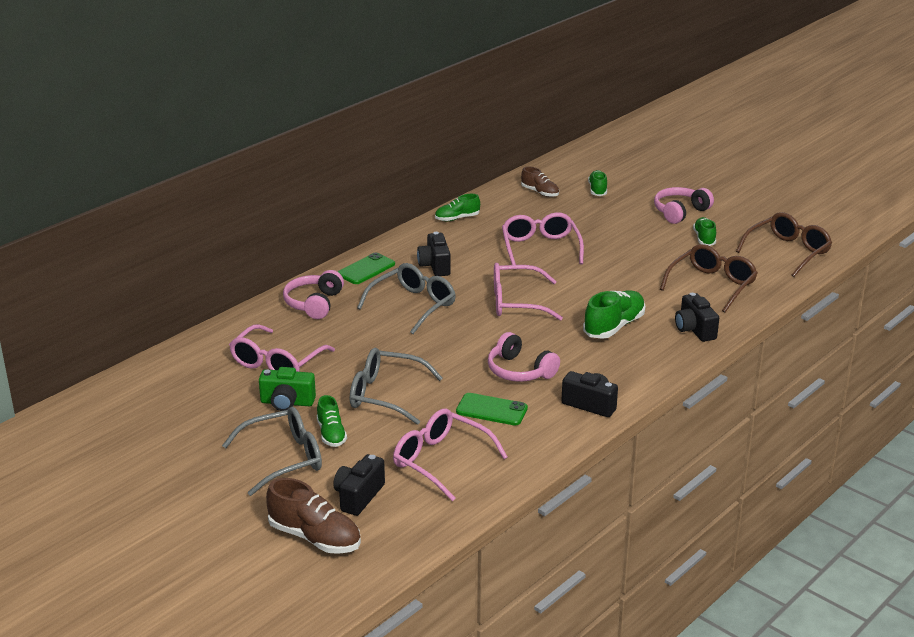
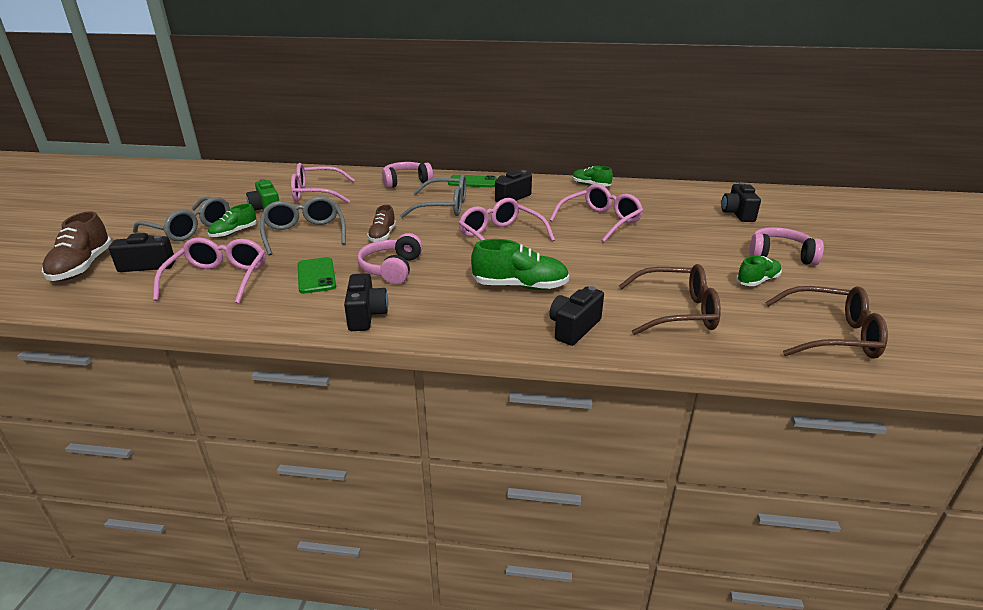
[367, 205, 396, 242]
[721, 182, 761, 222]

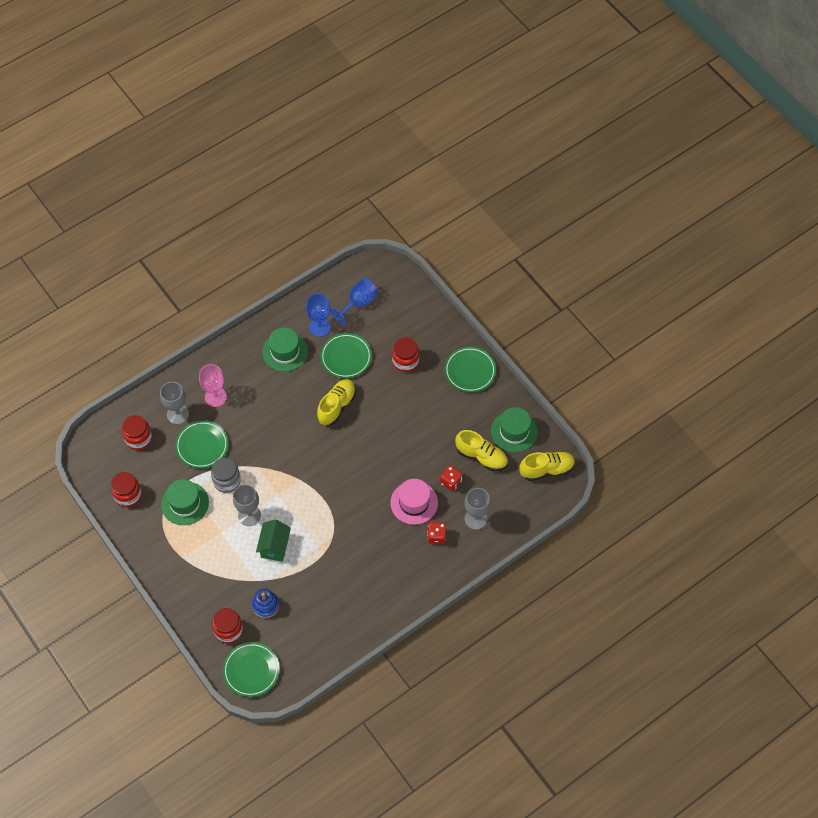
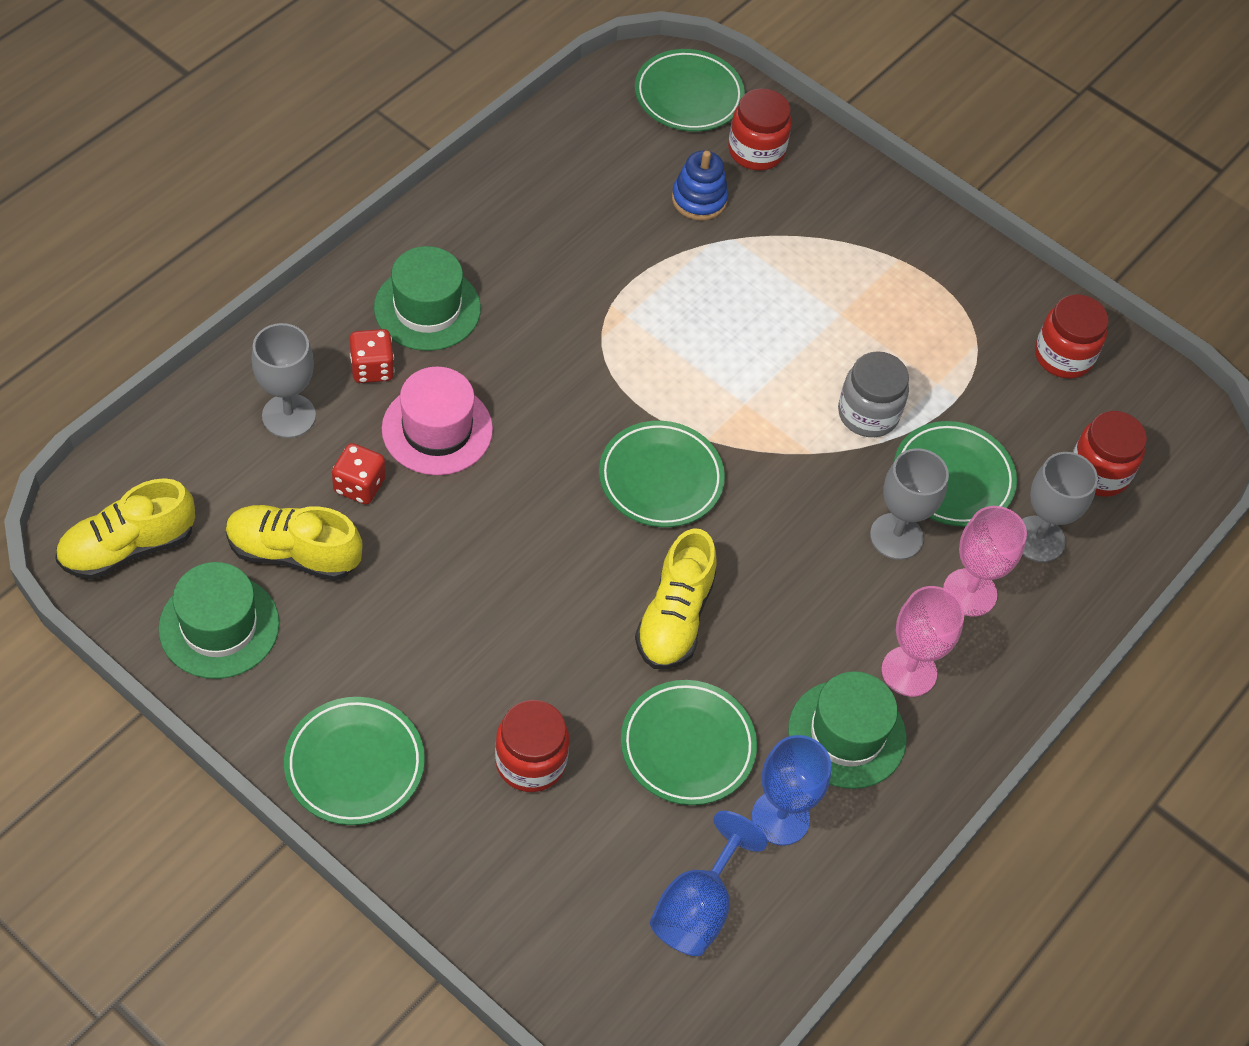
[256, 519, 291, 561] (first image)
[599, 421, 725, 527]
[882, 586, 964, 697]
[374, 246, 481, 351]
[870, 448, 949, 560]

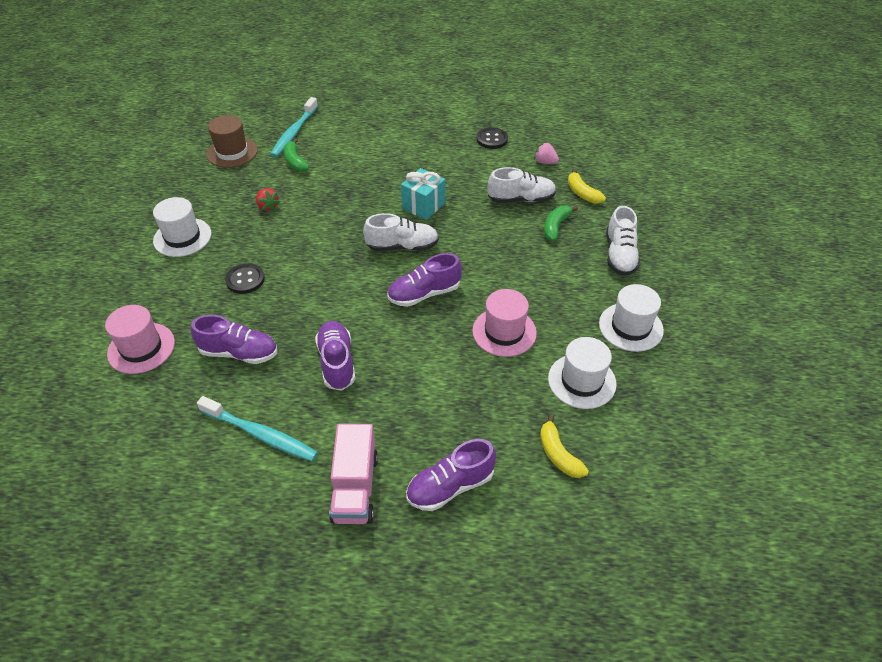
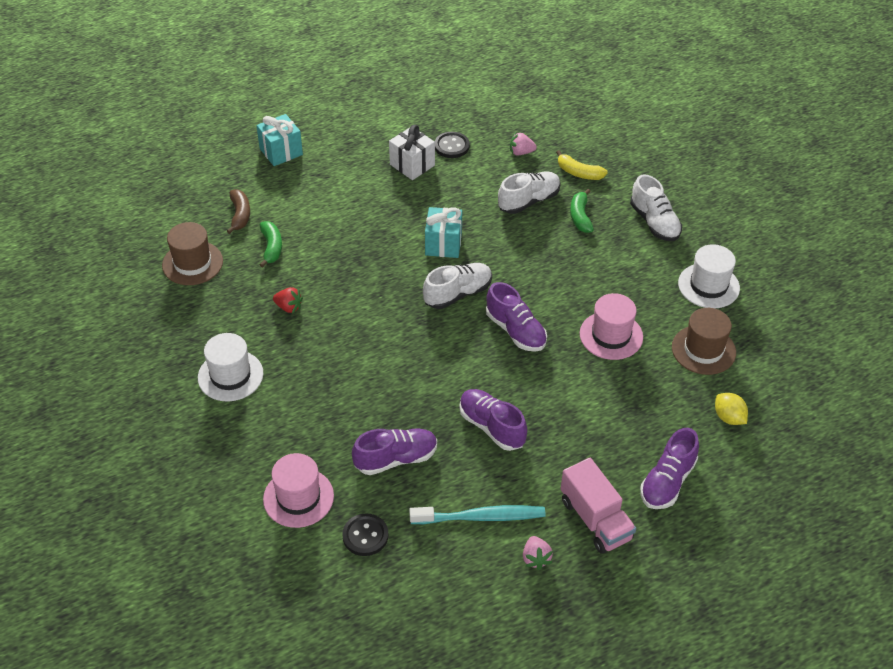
[256, 114, 303, 166]
[389, 125, 435, 180]
[523, 536, 553, 570]
[342, 513, 389, 556]
[227, 189, 250, 234]
[715, 393, 748, 425]
[672, 308, 736, 375]
[260, 221, 282, 268]
[486, 282, 547, 352]

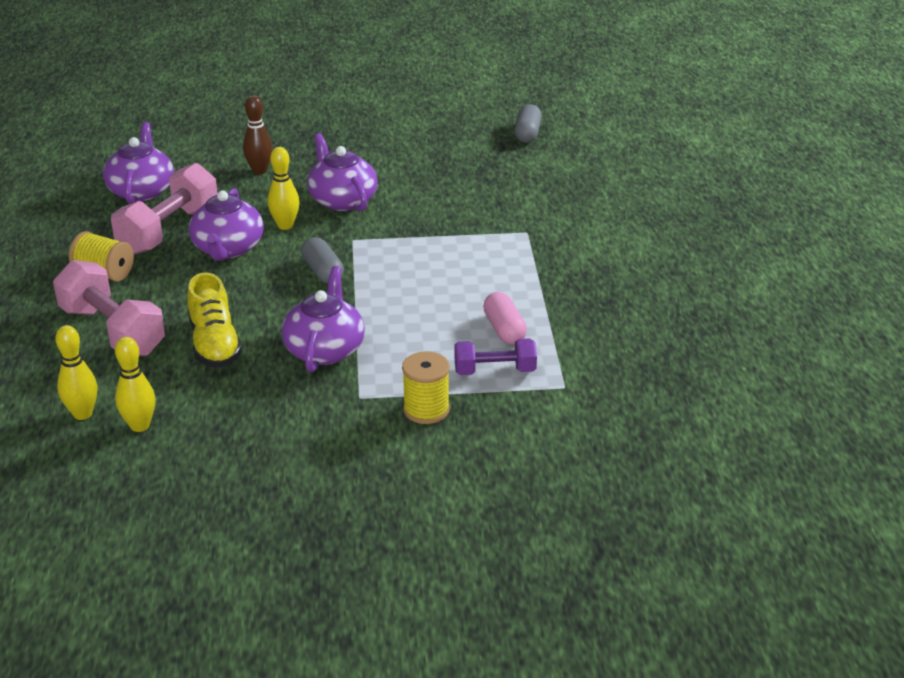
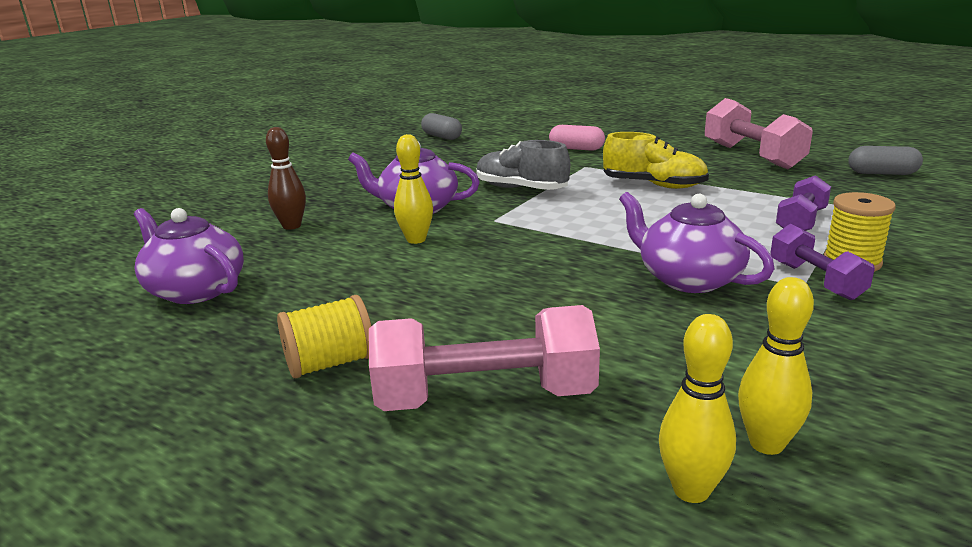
[189, 188, 264, 261] (first image)
[476, 140, 570, 190]
[770, 224, 875, 300]
[705, 98, 813, 169]
[603, 132, 709, 189]
[848, 146, 923, 175]
[549, 125, 605, 151]

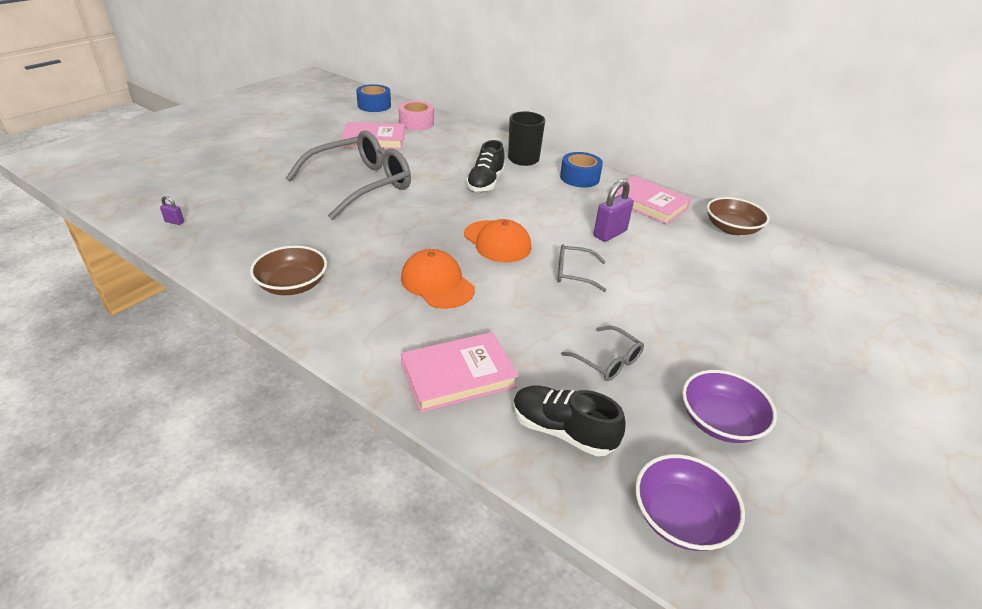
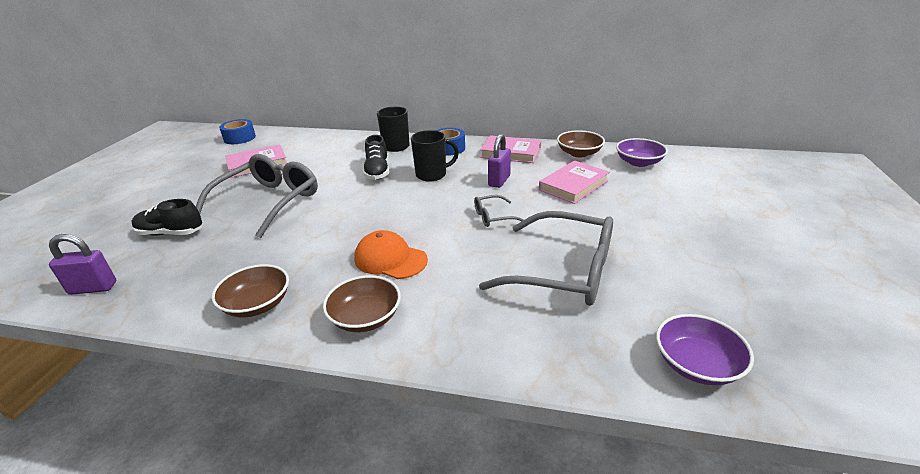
[398, 101, 434, 130] (first image)
[464, 219, 531, 262] (first image)
[323, 275, 401, 332]
[411, 130, 459, 182]
[539, 161, 610, 204]
[132, 199, 202, 236]
[616, 138, 668, 167]
[49, 234, 116, 295]
[479, 211, 613, 306]

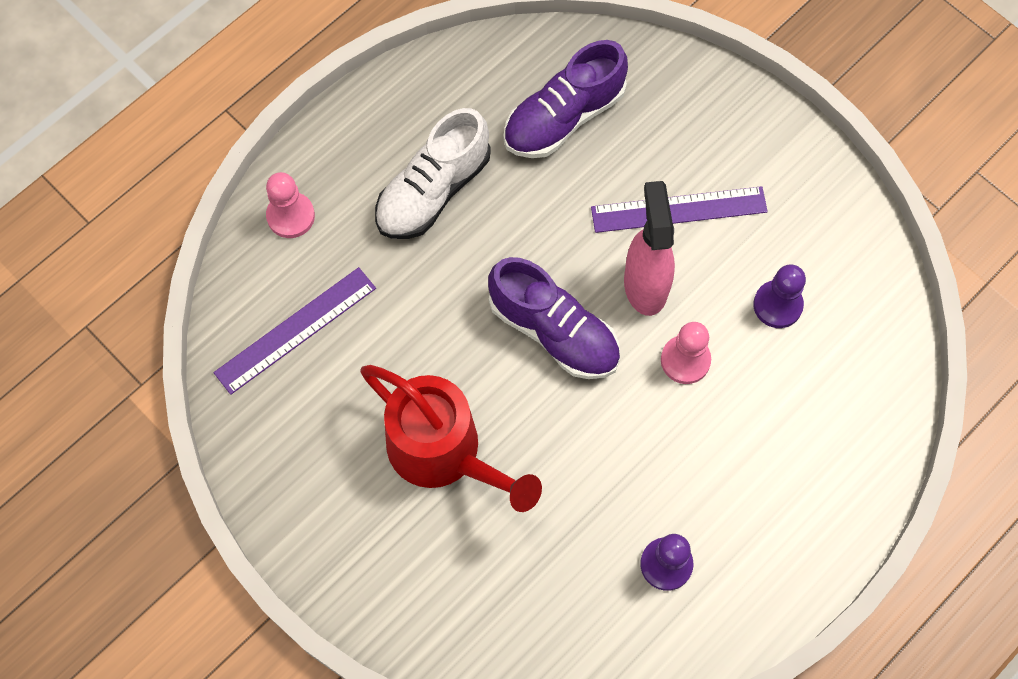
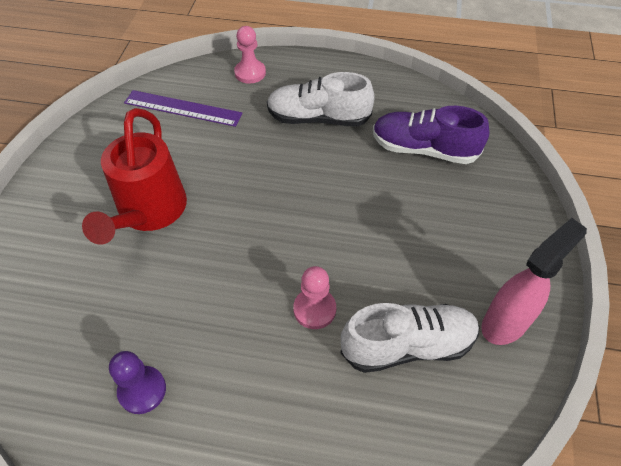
[488, 257, 620, 379] (first image)
[591, 186, 768, 233] (first image)
[481, 218, 587, 345]
[341, 303, 480, 373]

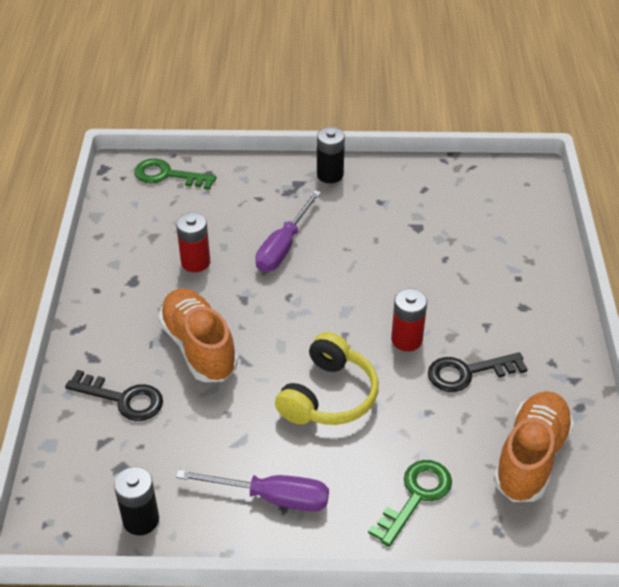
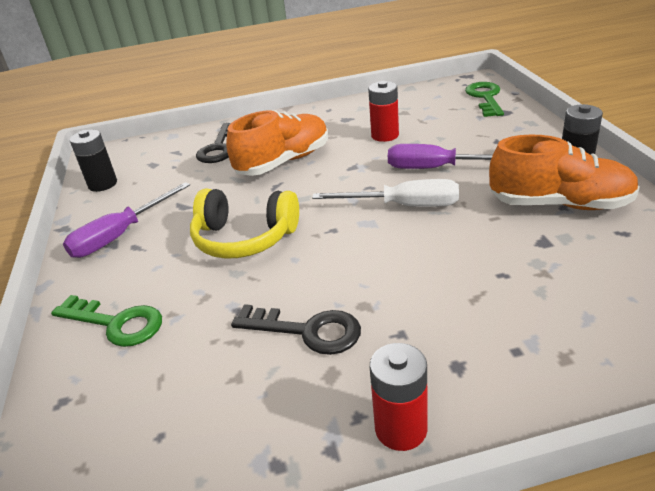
[312, 179, 459, 207]
[370, 343, 427, 451]
[489, 135, 640, 210]
[63, 182, 190, 258]
[231, 304, 361, 355]

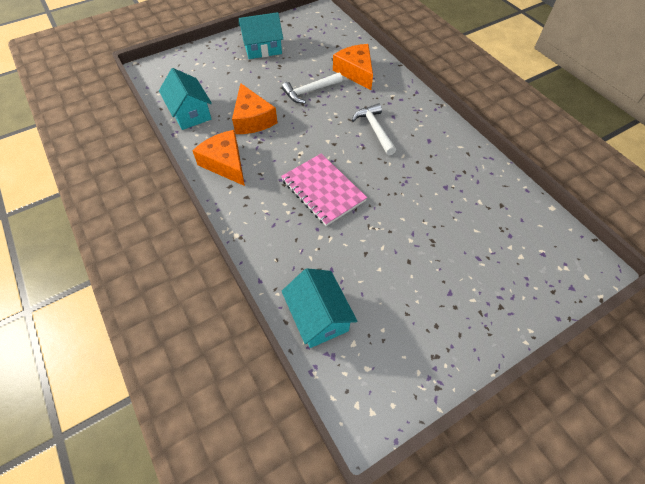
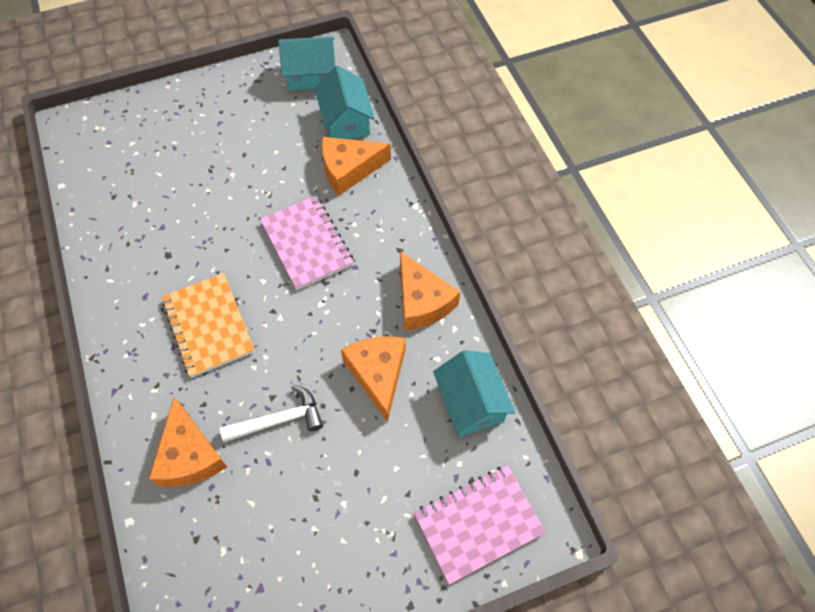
[321, 137, 391, 196]
[414, 465, 546, 585]
[278, 36, 335, 90]
[162, 273, 255, 378]

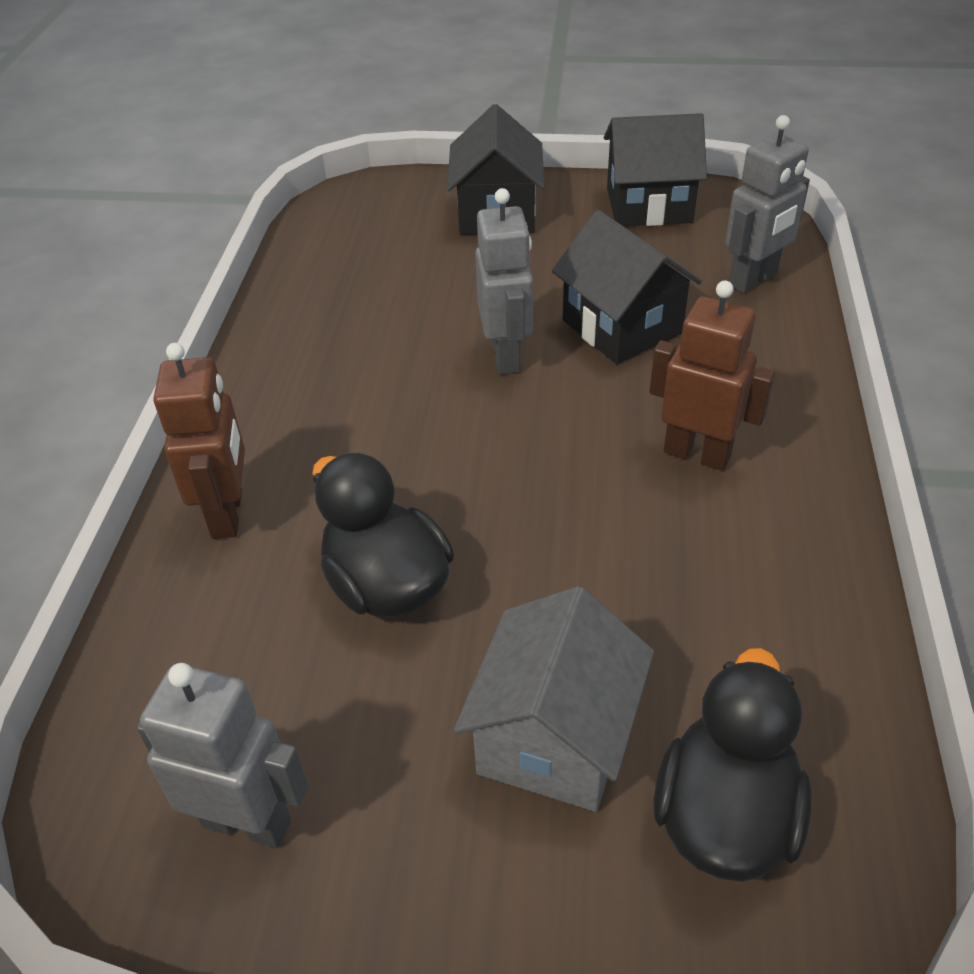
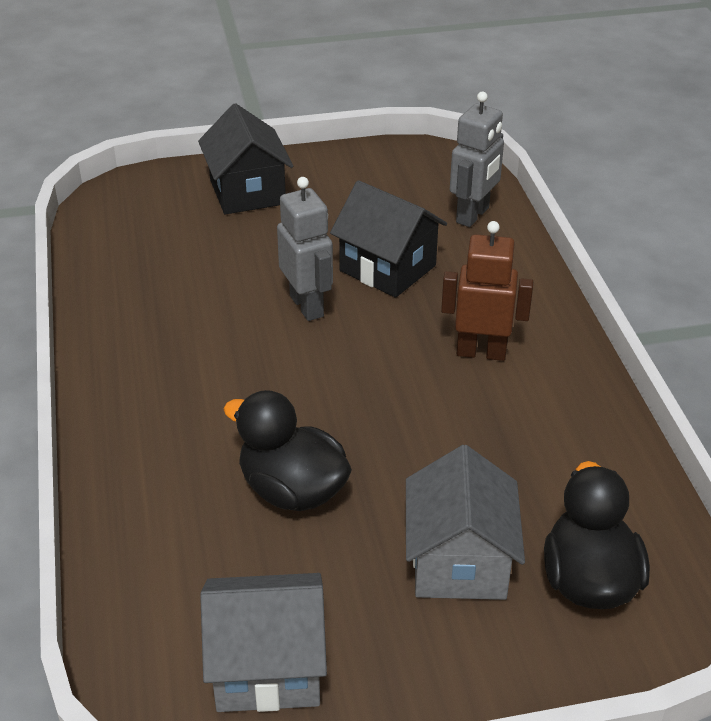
[153, 343, 245, 539] (first image)
[604, 113, 707, 226] (first image)
[200, 573, 327, 712]

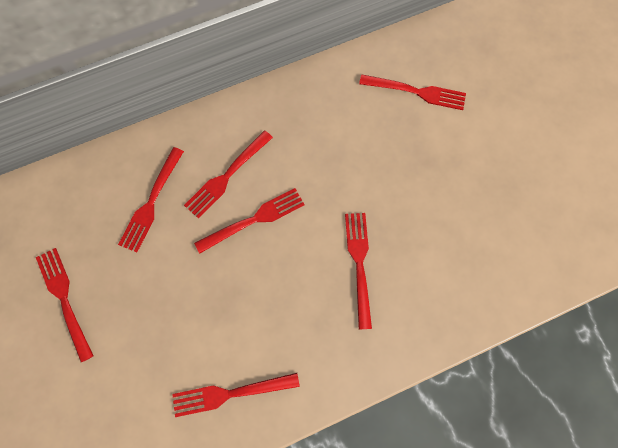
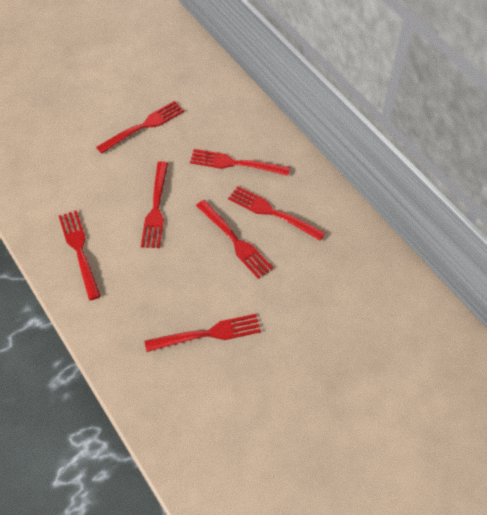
[141, 161, 168, 248]

